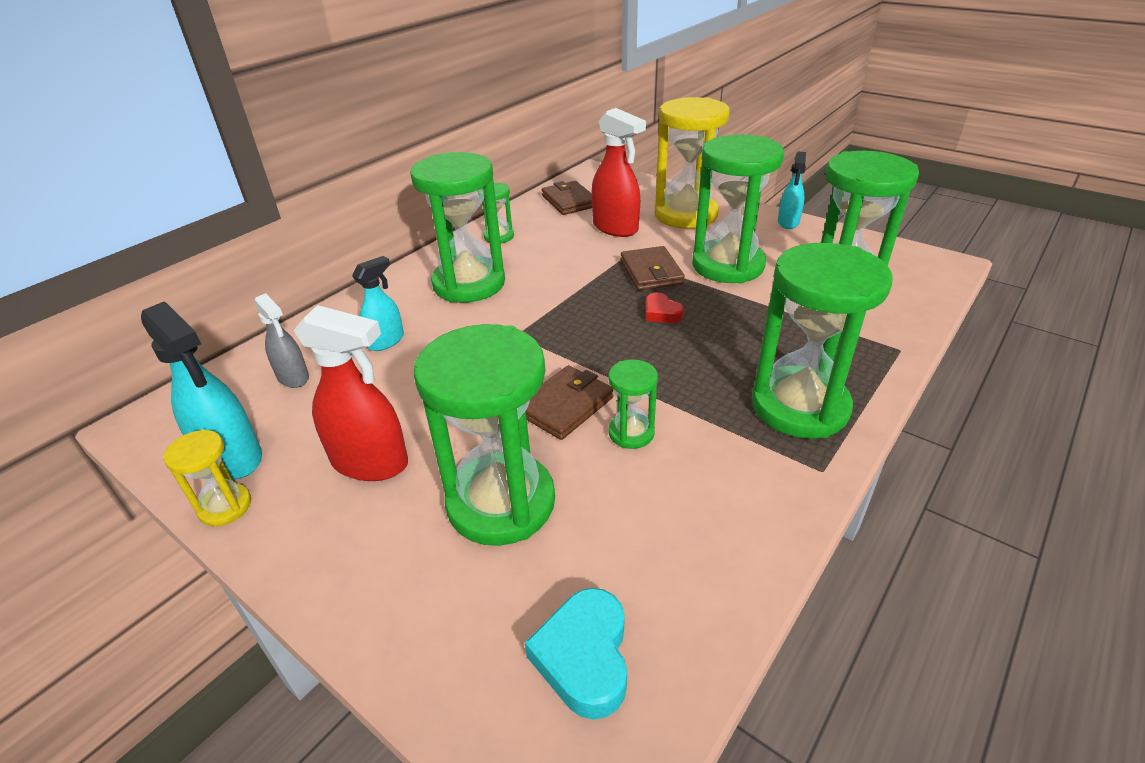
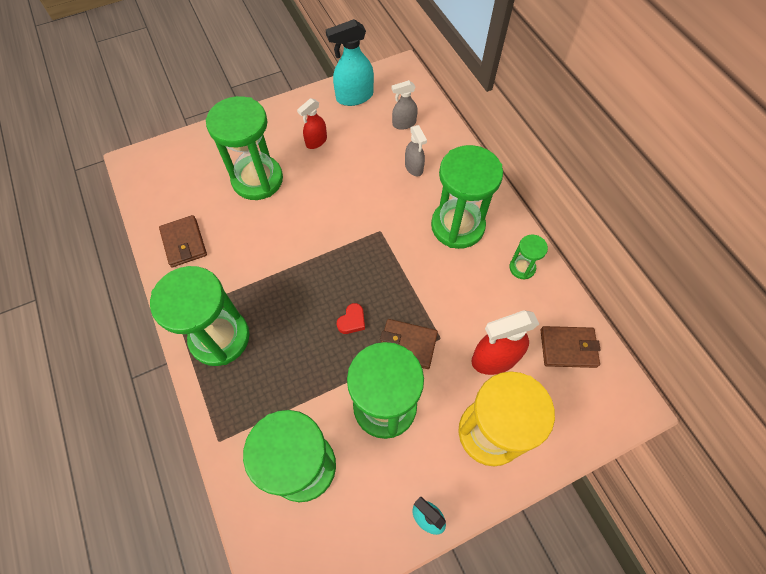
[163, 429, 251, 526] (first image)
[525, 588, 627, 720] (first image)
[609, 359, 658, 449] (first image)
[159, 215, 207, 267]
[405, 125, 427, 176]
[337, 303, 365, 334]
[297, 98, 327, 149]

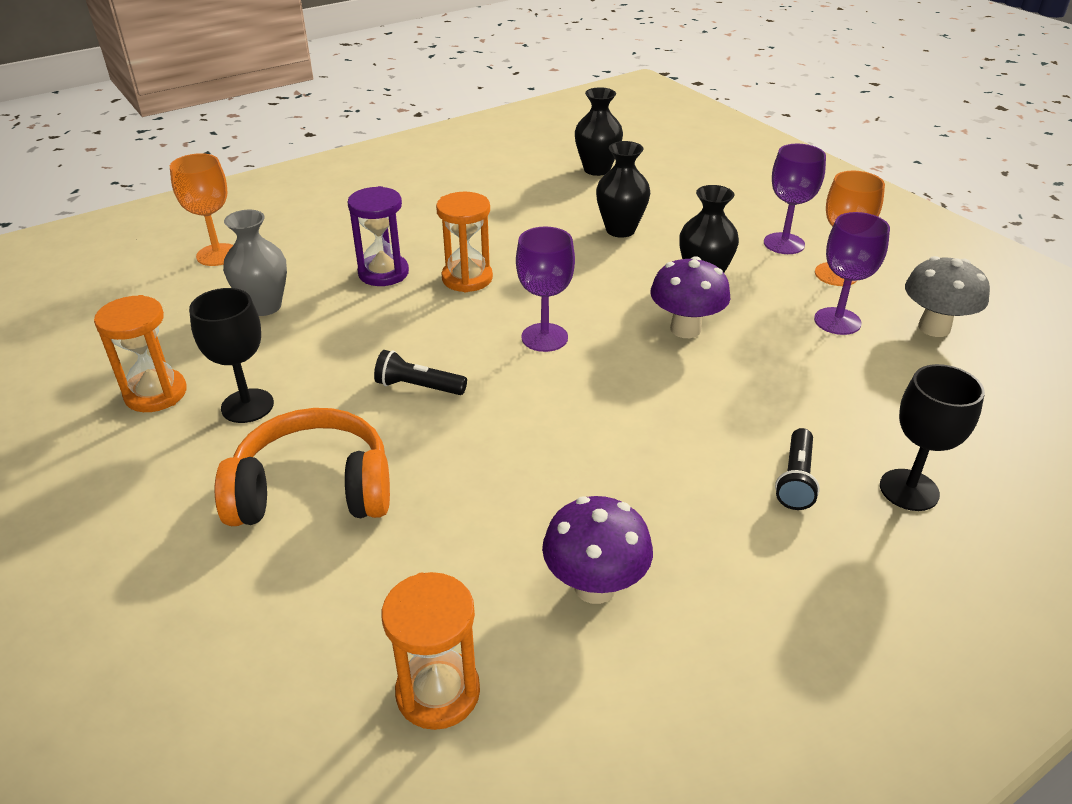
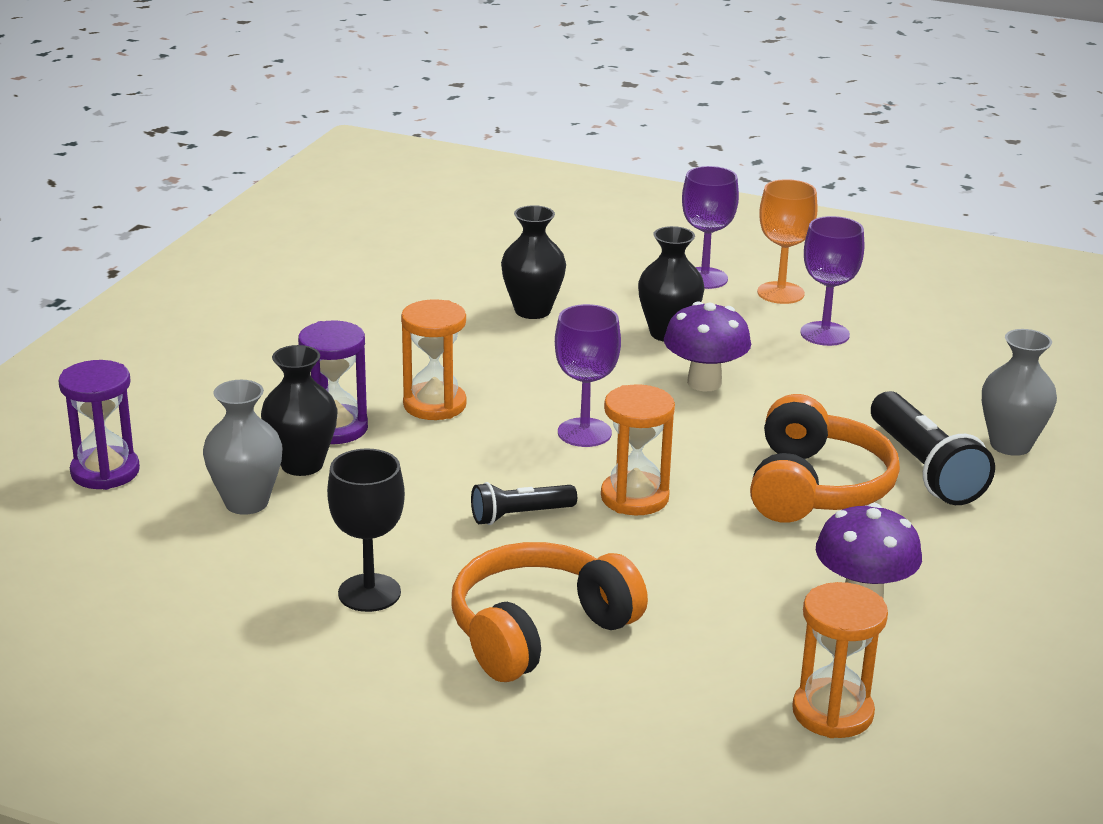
[905, 256, 990, 337] (first image)
[750, 394, 900, 523]
[601, 384, 675, 516]
[261, 345, 337, 476]
[58, 360, 140, 490]
[982, 329, 1057, 456]
[871, 391, 995, 505]

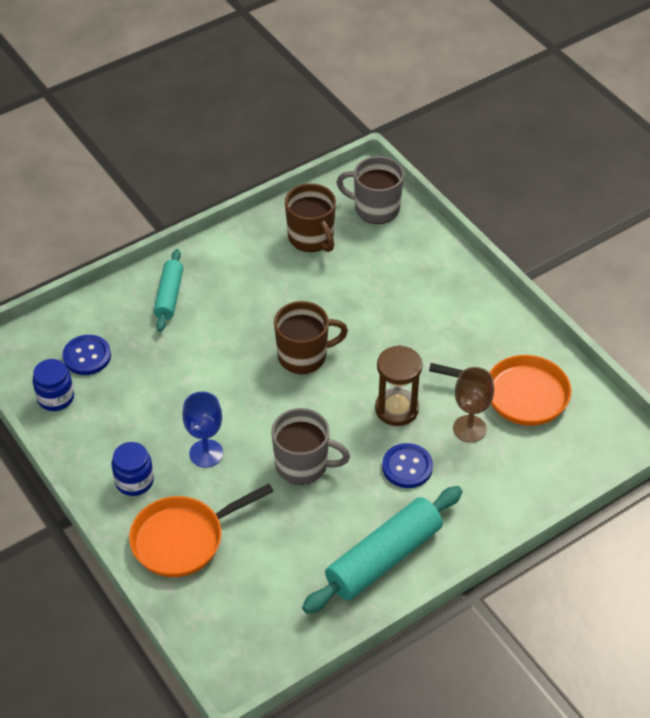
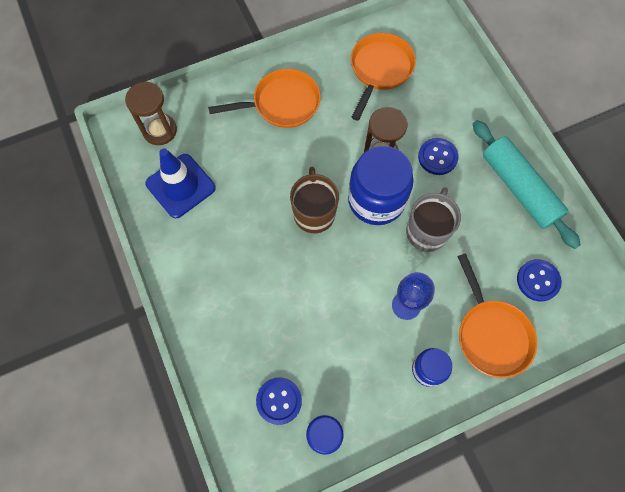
[154, 249, 183, 332] (first image)
[453, 367, 494, 443] (first image)
[208, 69, 321, 128]
[348, 146, 414, 225]
[517, 259, 562, 301]
[146, 148, 216, 218]
[125, 81, 177, 145]

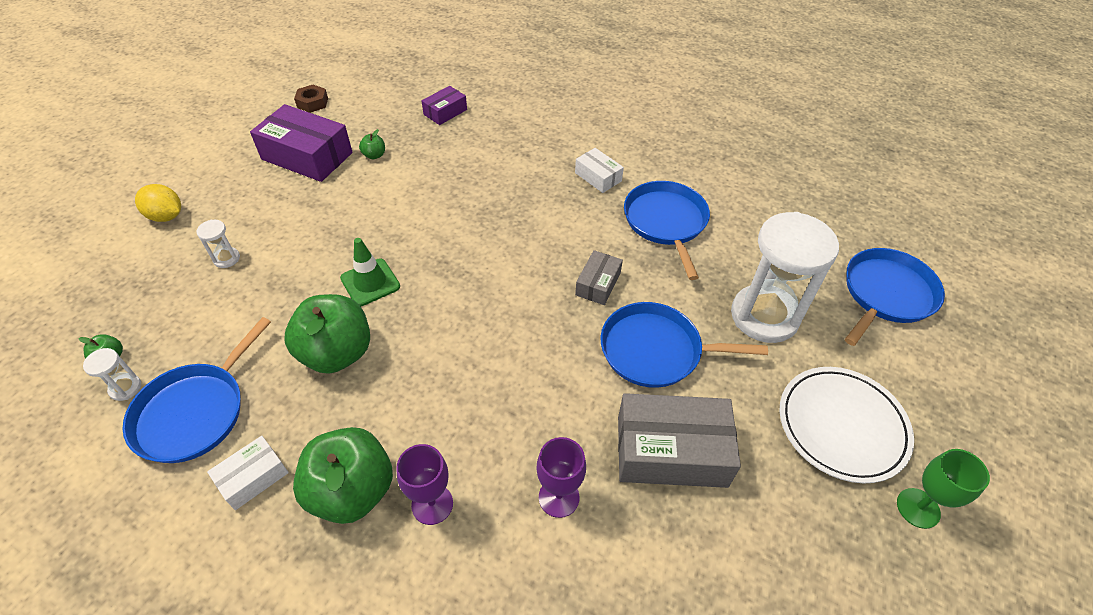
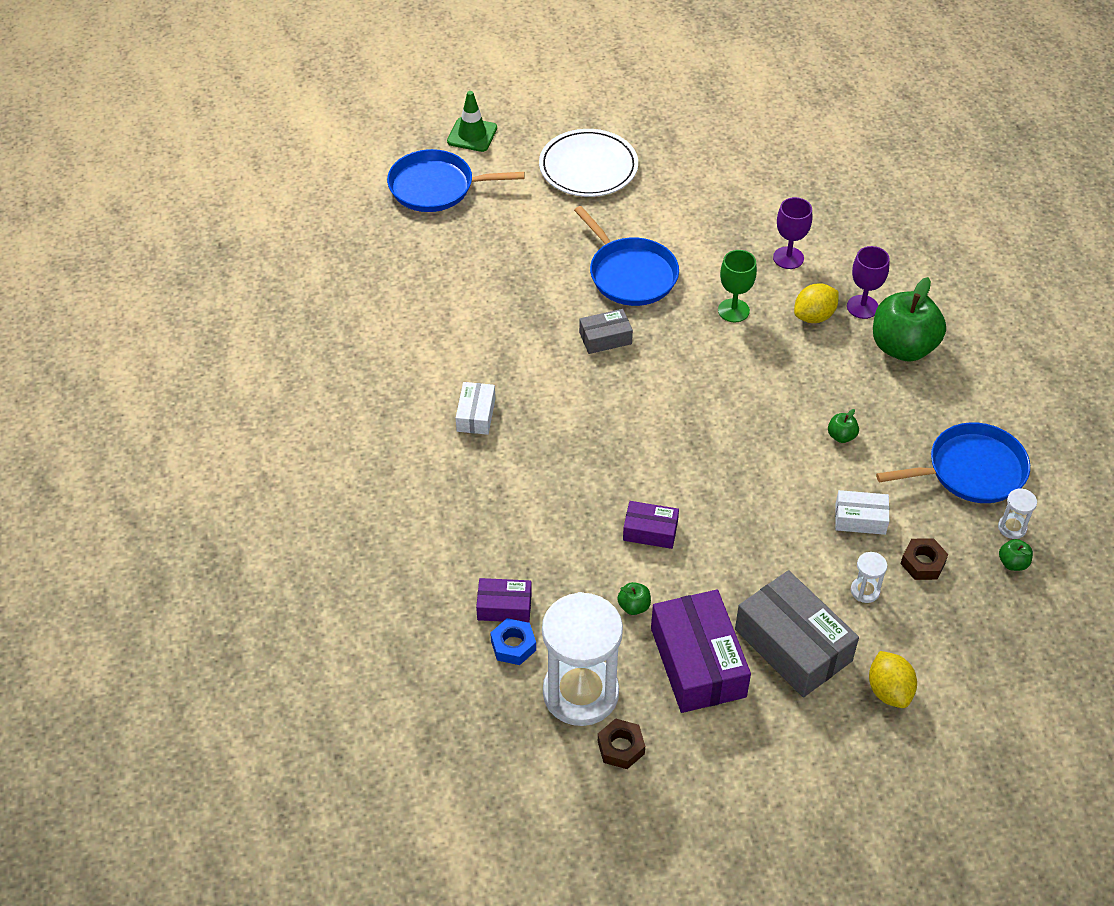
[624, 181, 710, 280] (first image)
[490, 618, 536, 665]
[623, 501, 679, 549]
[794, 284, 839, 323]
[900, 538, 948, 580]
[835, 490, 889, 535]
[447, 91, 497, 152]
[735, 570, 859, 697]
[542, 592, 623, 726]
[718, 250, 757, 322]
[828, 409, 859, 443]

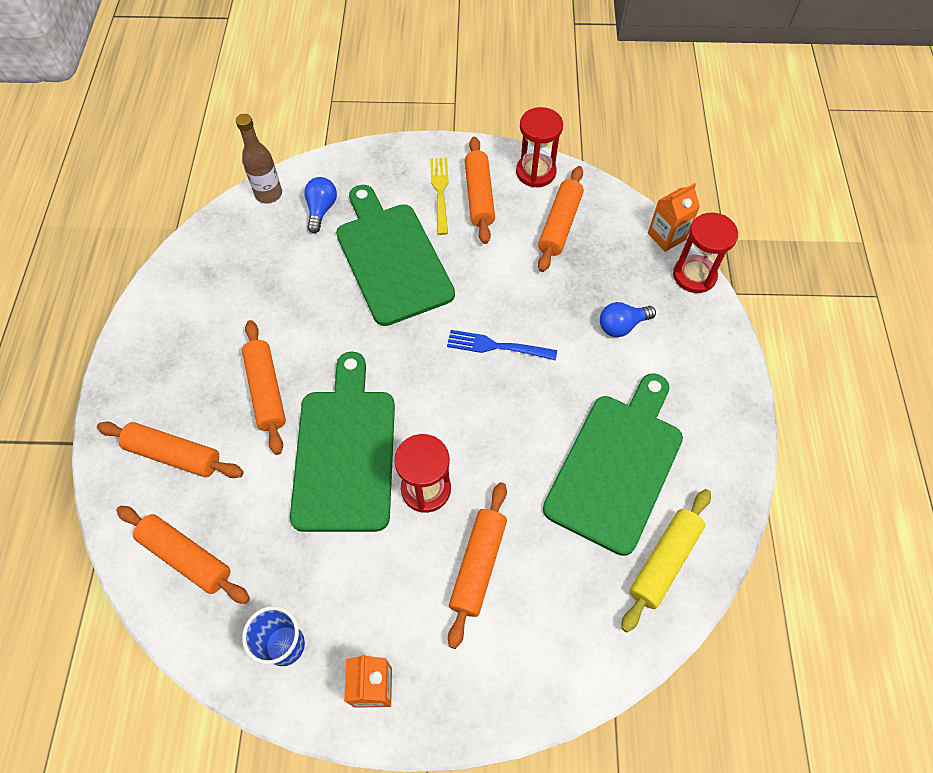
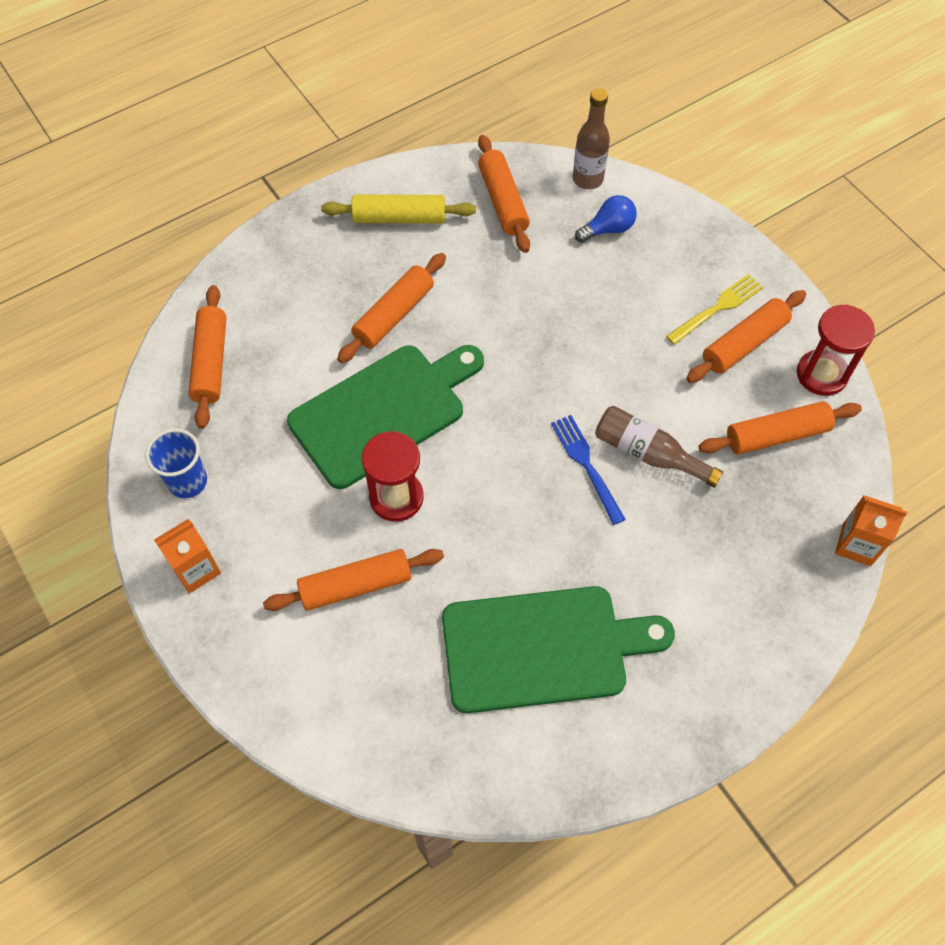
[336, 185, 455, 326] (first image)
[600, 302, 656, 337] (first image)
[673, 213, 738, 293] (first image)
[595, 406, 723, 488]
[478, 135, 530, 253]
[321, 194, 476, 224]

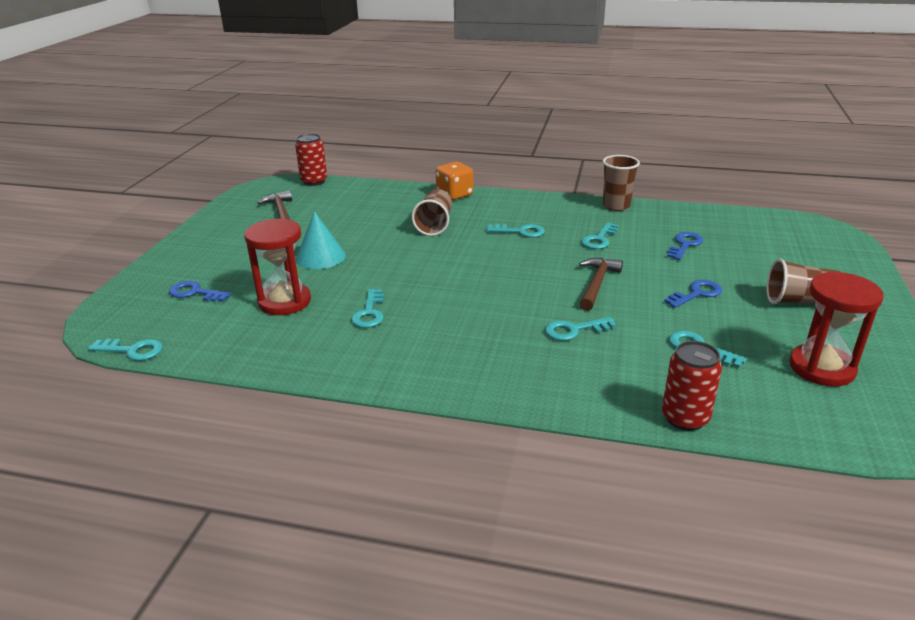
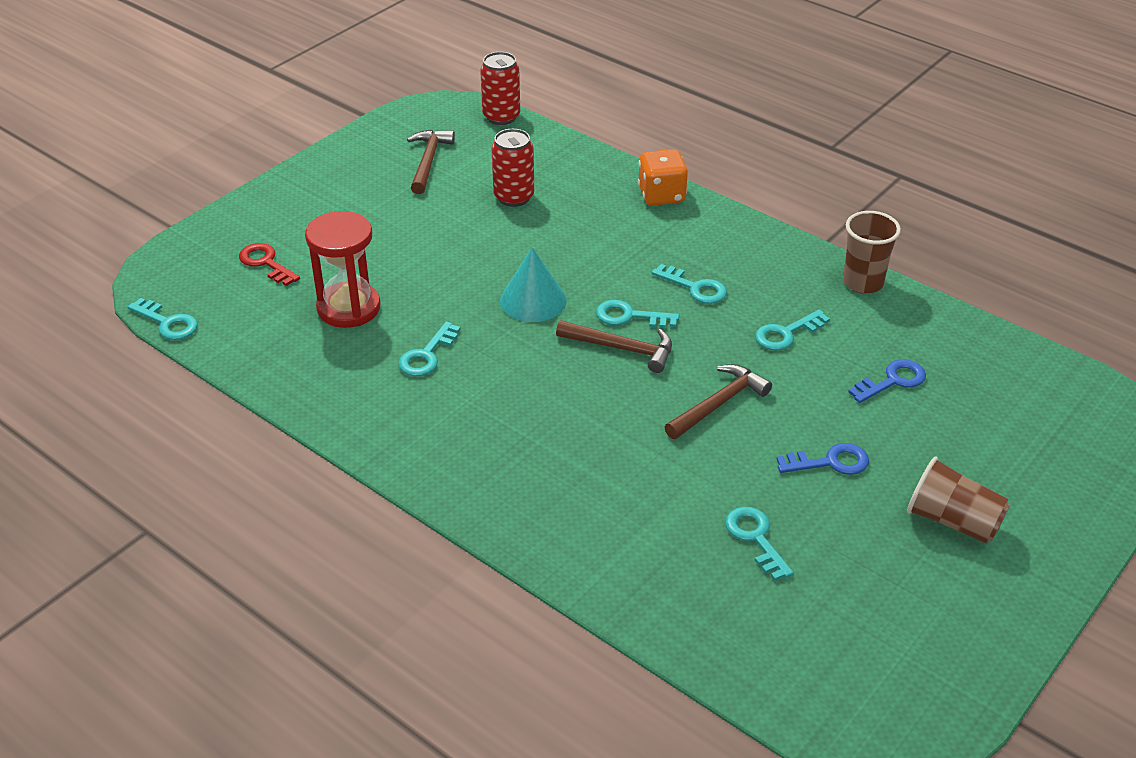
[412, 189, 452, 236] (first image)
[789, 272, 884, 387] (first image)
[556, 320, 672, 373]
[500, 247, 567, 322]
[596, 300, 679, 328]
[491, 129, 534, 207]
[239, 243, 300, 286]

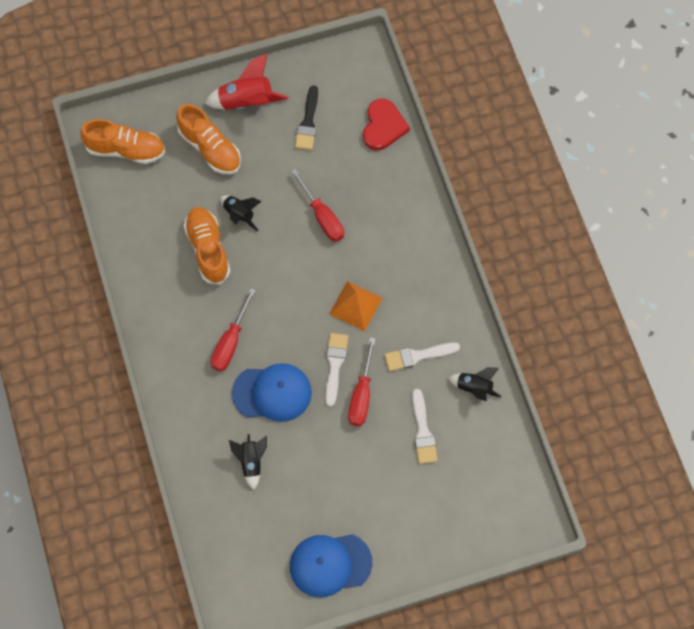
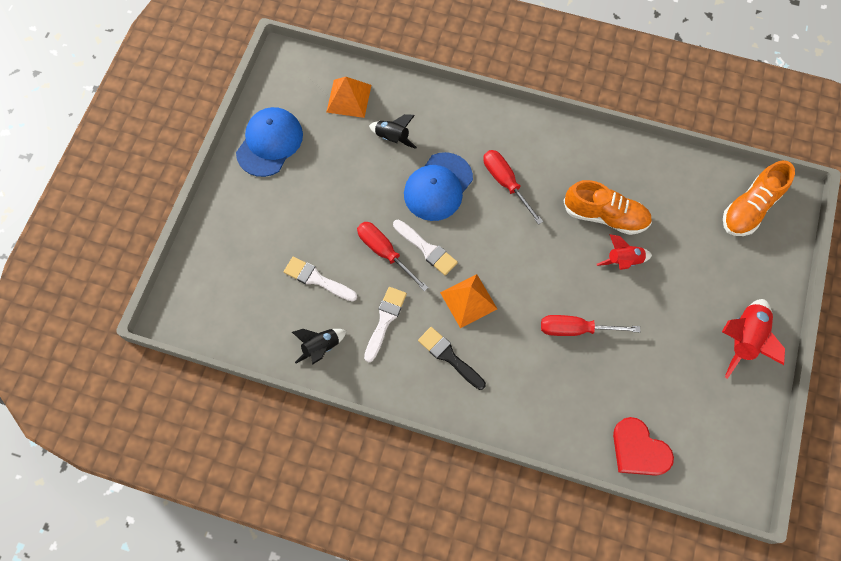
[176, 104, 241, 174] (first image)
[326, 77, 371, 118]
[418, 327, 486, 390]
[597, 234, 652, 270]

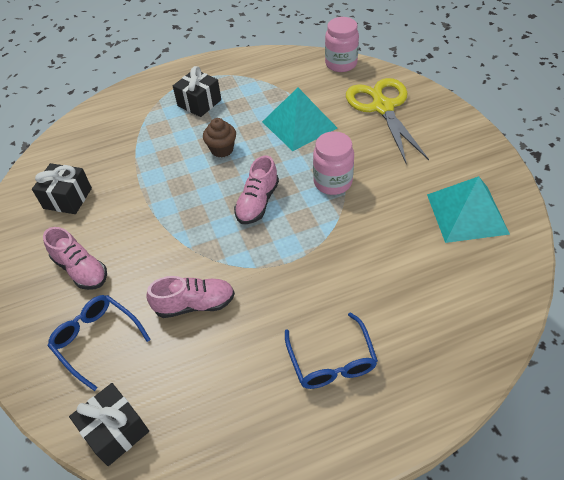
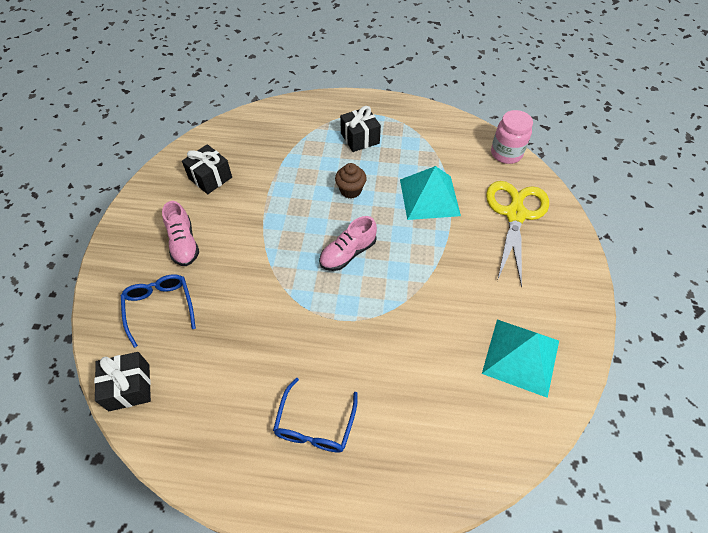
[146, 276, 235, 318] (first image)
[313, 131, 354, 195] (first image)

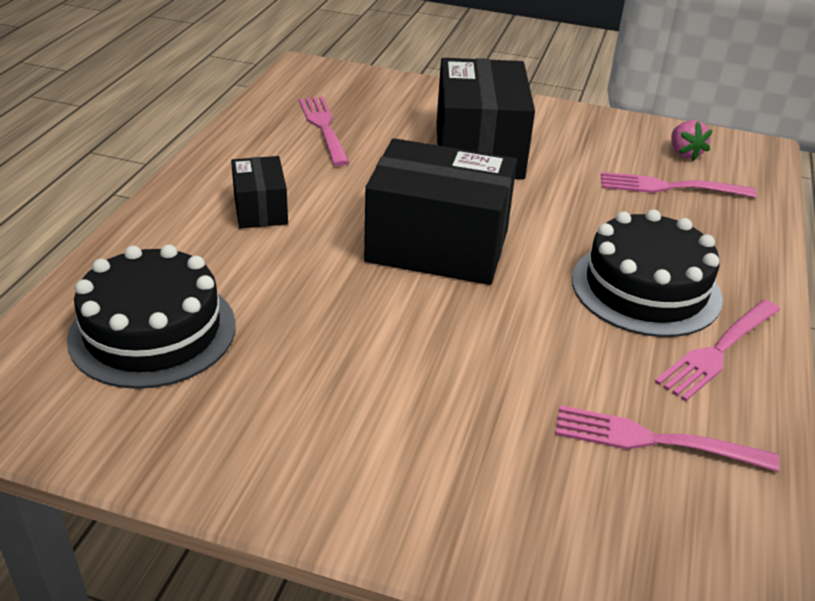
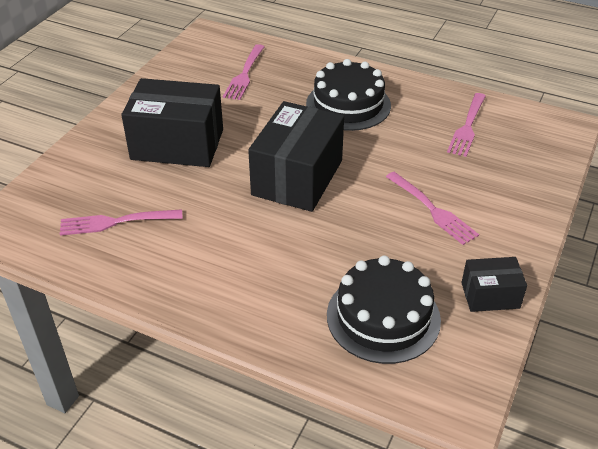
[671, 120, 712, 161] (first image)
[461, 257, 527, 312]
[386, 172, 479, 245]

